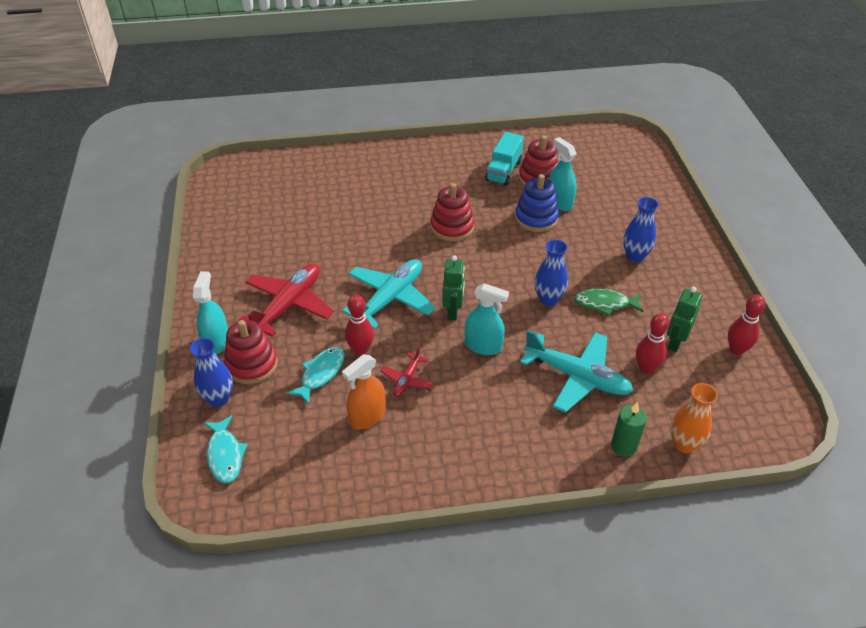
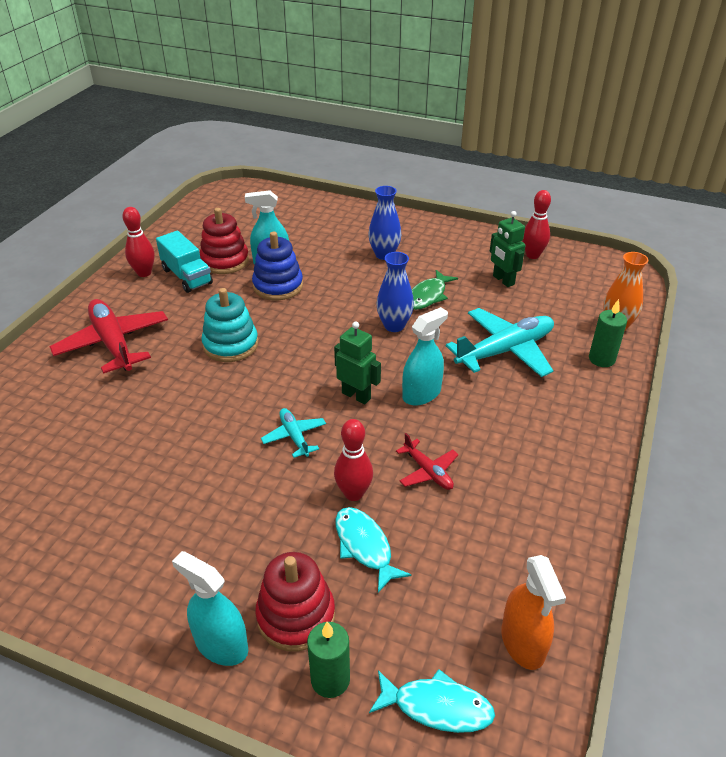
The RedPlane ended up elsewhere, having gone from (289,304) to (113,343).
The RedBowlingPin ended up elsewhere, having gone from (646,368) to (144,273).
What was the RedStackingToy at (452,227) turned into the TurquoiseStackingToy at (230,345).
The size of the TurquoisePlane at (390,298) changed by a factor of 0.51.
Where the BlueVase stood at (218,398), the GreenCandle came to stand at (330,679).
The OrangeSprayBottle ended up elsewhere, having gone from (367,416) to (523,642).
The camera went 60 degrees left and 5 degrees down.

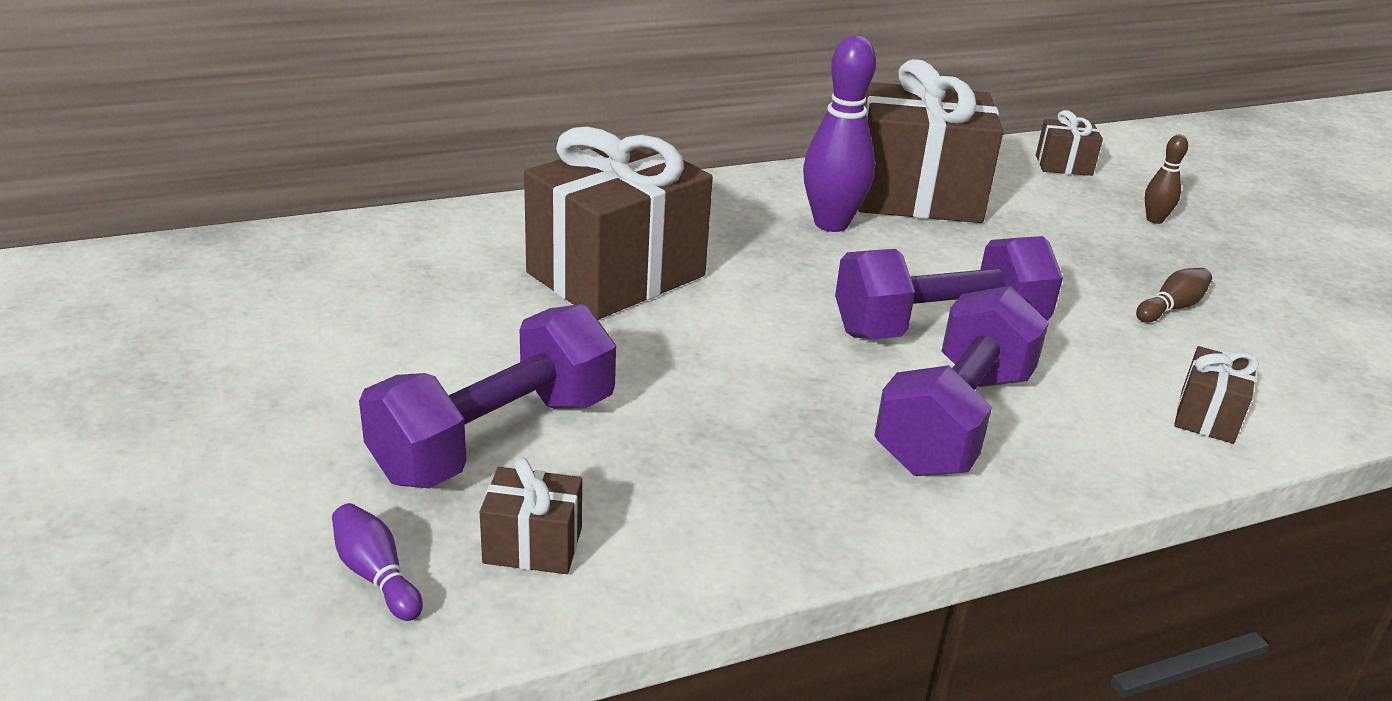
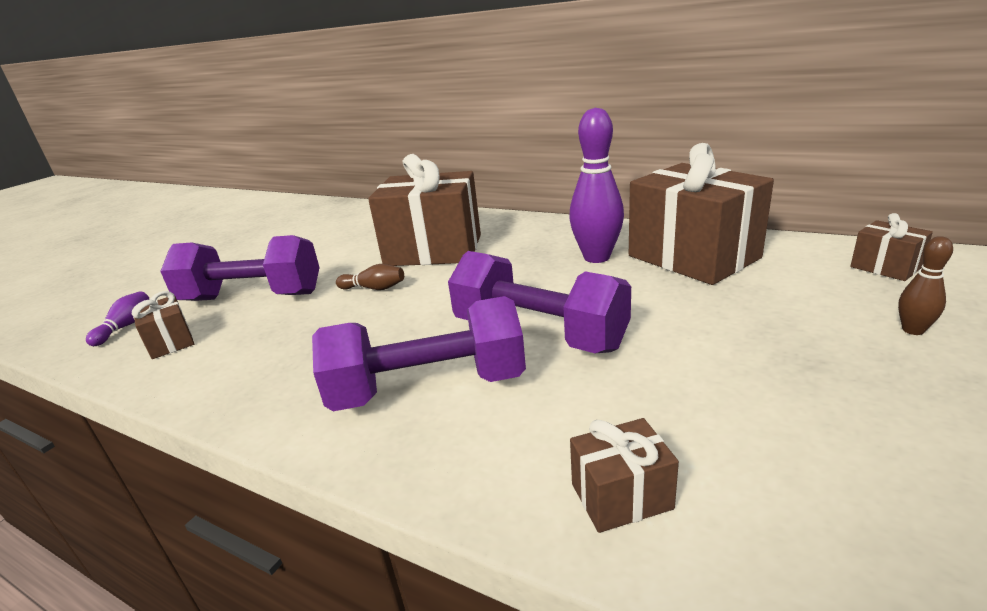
The BrownBowlingPin ended up elsewhere, having gone from (1171,308) to (374,288).
The camera went 55 degrees right and 5 degrees down.

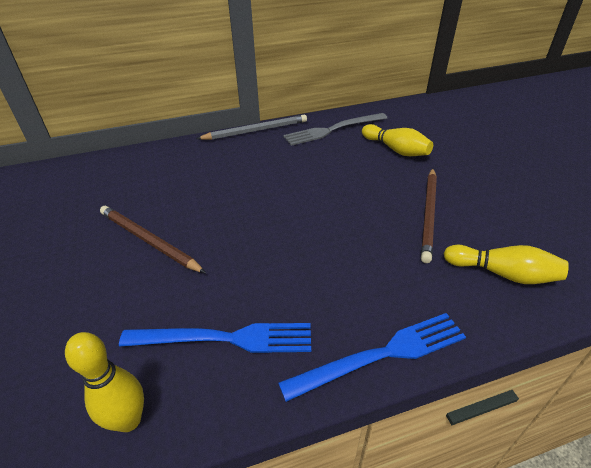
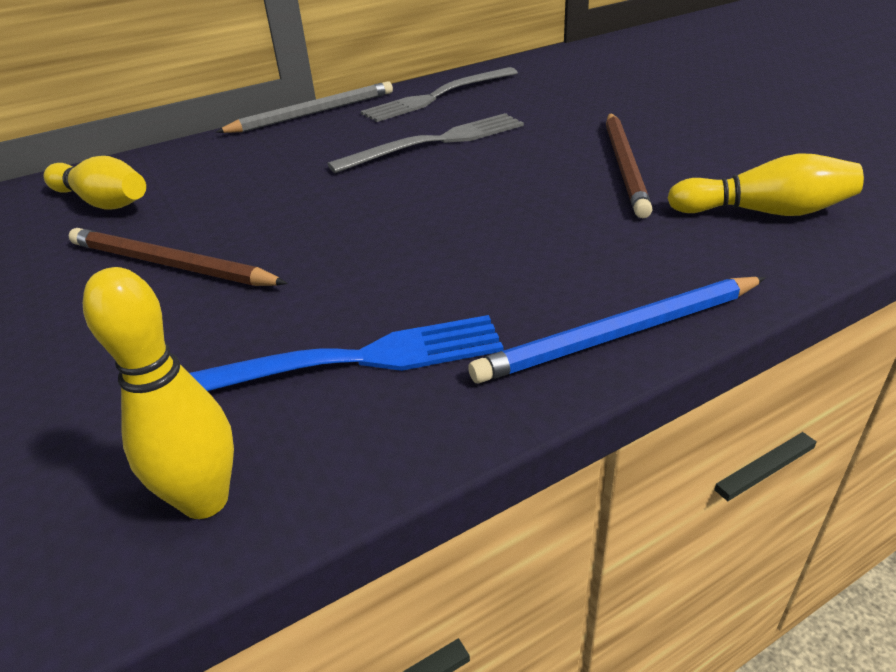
The YellowBowlingPin ended up elsewhere, having gone from (396,150) to (103,202).
The second view gained the GreyFork at (436,142).
Where the BlueFork stood at (381,355), the BluePencil came to stand at (620,334).
The camera went 10 degrees left and 5 degrees down.

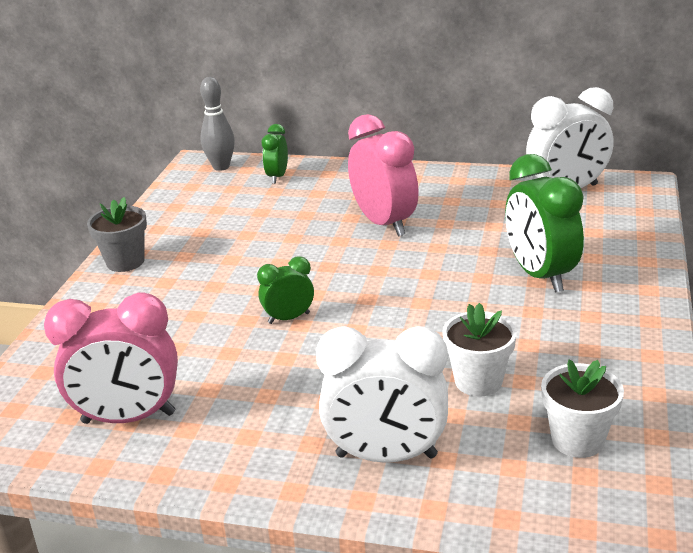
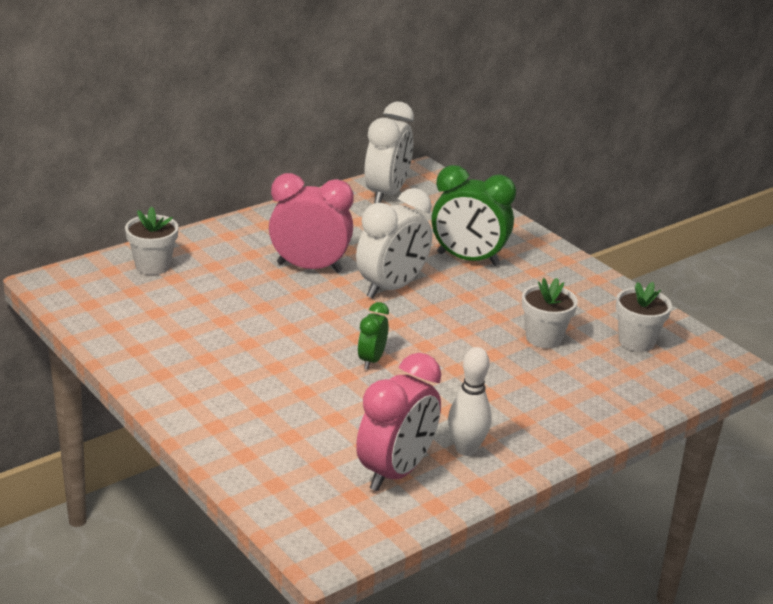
Where the GreenClock stood at (277,177), the WhiteFlowerPot came to stand at (153,266).
The WhiteClock ended up elsewhere, having gone from (386,456) to (391,288).
The second view gained the WhiteBowlingPin at (466,449).
The second view lost the GreyFlowerPot at (125,262).
The second view lost the GreyBowlingPin at (221,167).
The camera went 55 degrees left and 0 degrees up.

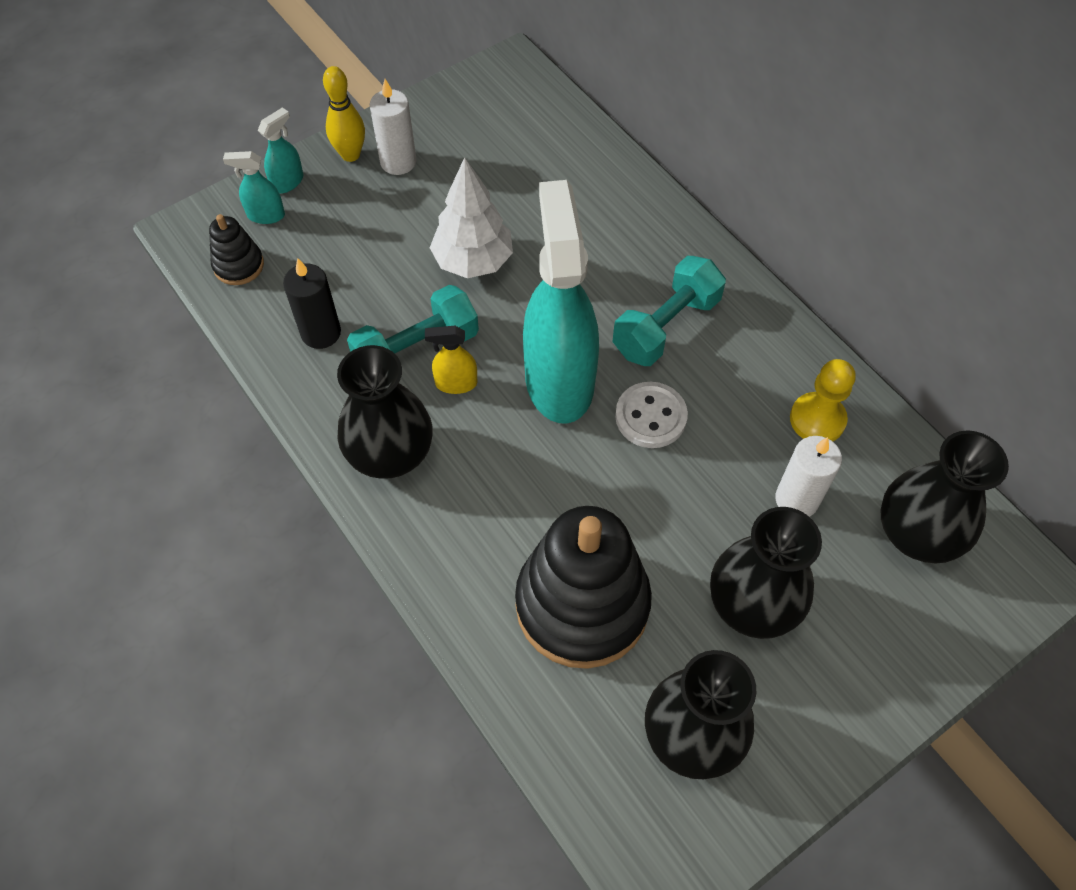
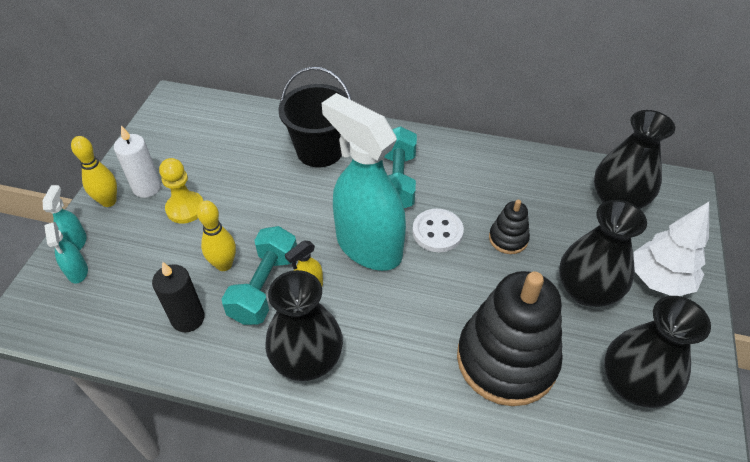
The TurquoiseSprayBottle at (265,215) ended up facing another way, 75 degrees counterclockwise from before.
The YellowPawn ended up elsewhere, having gone from (817,419) to (185,208).
The second view gained the YellowBowlingPin at (224,264).
The second view gained the BlackBucket at (319,151).
The BlackStackingToy ended up elsewhere, having gone from (238,265) to (508,239).
The WhiteTree ended up elsewhere, having gone from (473,261) to (659,280).
The second view lost the WhiteCandle at (796,499).
The camera went 40 degrees left and 10 degrees down.

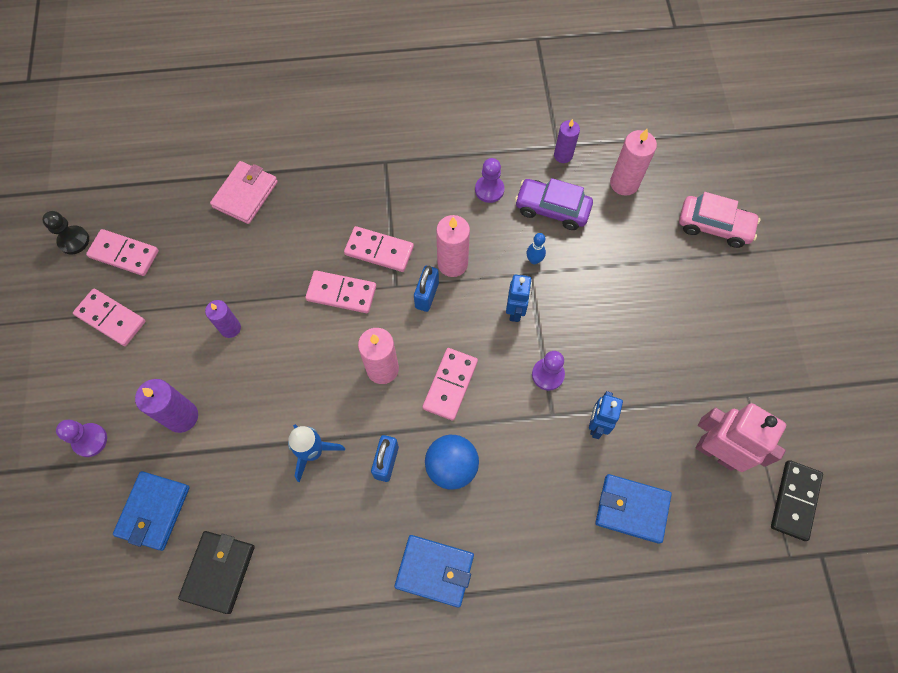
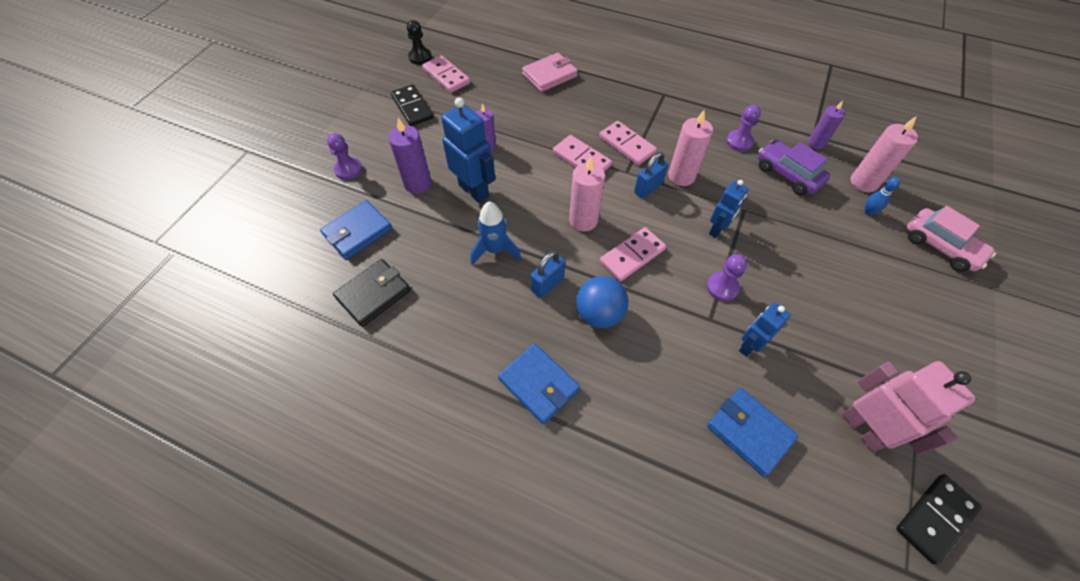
What was the PinkDomino at (111,318) turned into the BlackDomino at (412,107).
The second view gained the BlueRobot at (474,191).
The BlueBowlingPin ended up elsewhere, having gone from (534,260) to (868,211).
The camera went 30 degrees right and 10 degrees down.

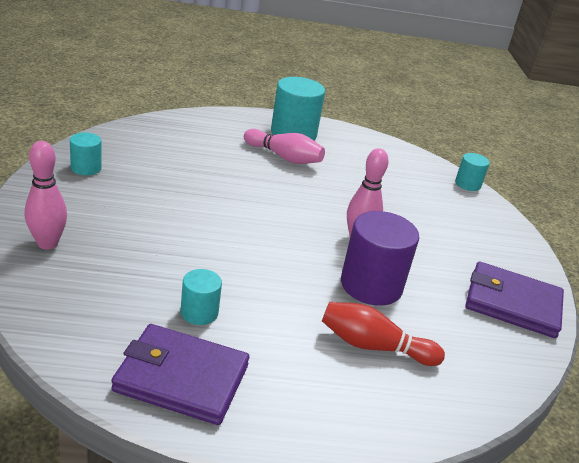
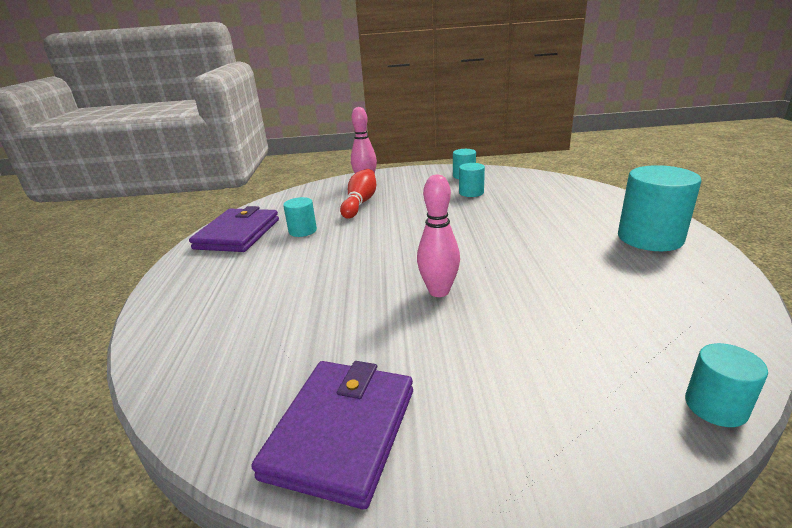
The RedBowlingPin ended up elsewhere, having gone from (374,346) to (360,203).
The second view gained the TurquoiseCylinder at (471,192).
The second view lost the PinkBowlingPin at (284,157).
The second view lost the PurpleCylinder at (371,285).
The camera went 95 degrees right and 5 degrees down.

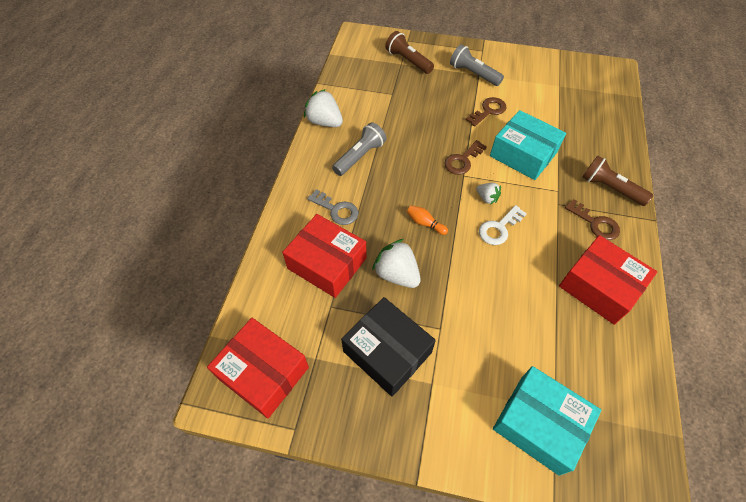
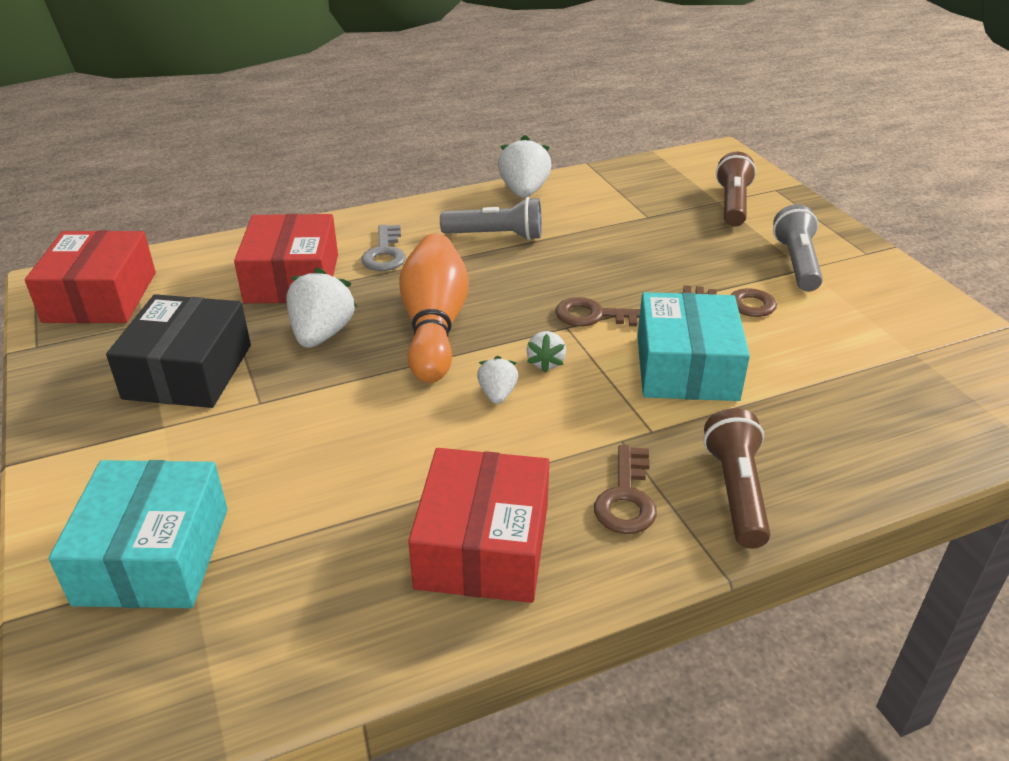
The size of the OrangeBowlingPin at (425,223) changed by a factor of 2.47.
Where the WhiteKey stood at (499,228), the WhiteStrawberry came to stand at (497,394).
The camera went 55 degrees right and 20 degrees down.

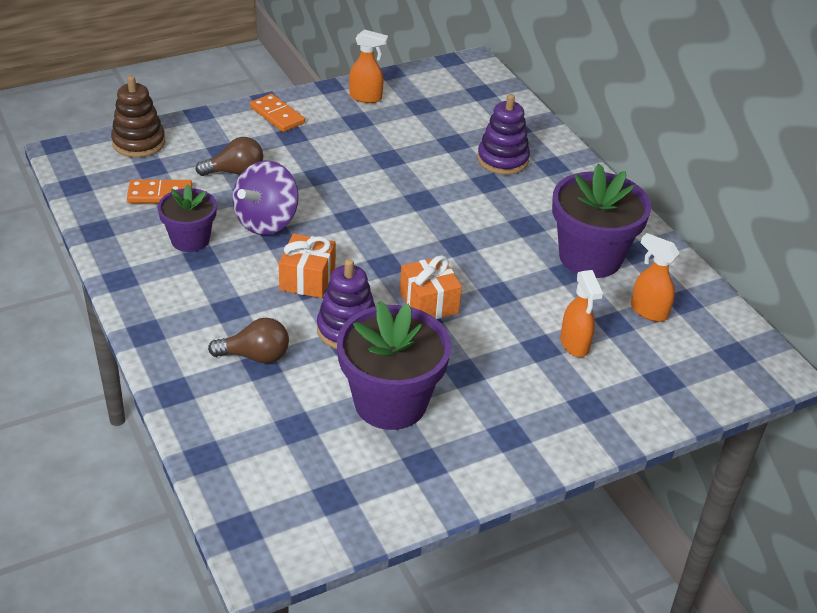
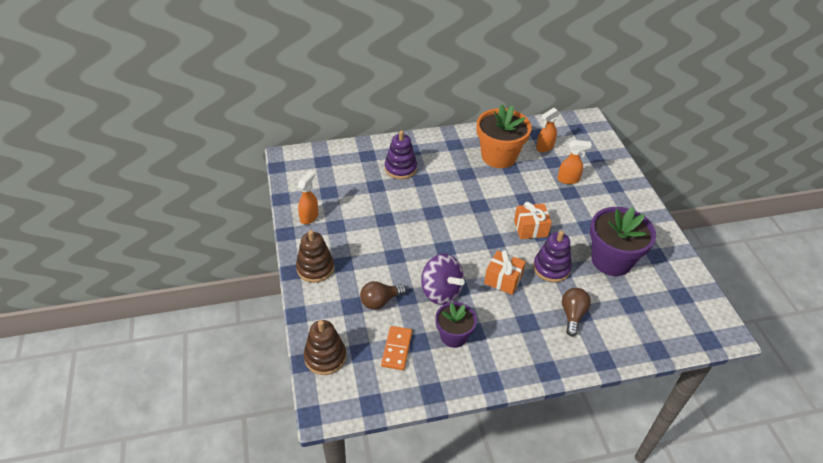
Where the OrangeDomino stood at (277,115), the BrownStackingToy came to stand at (315,268).
The BrownLightBulb at (235,172) ended up facing another way, 120 degrees counterclockwise from before.
What was the PurpleFlowerPot at (590,257) turned into the OrangeFlowerPot at (499,156).
The camera went 75 degrees left and 5 degrees up.

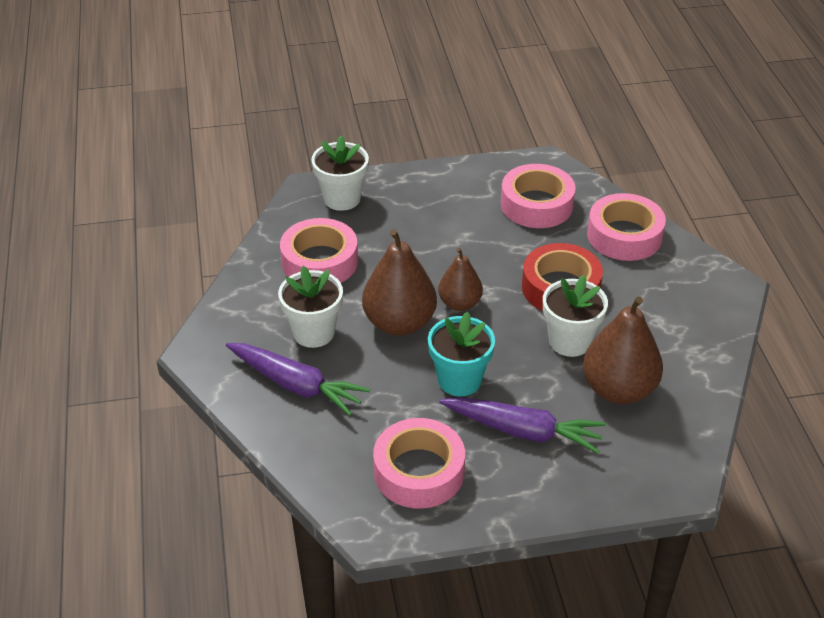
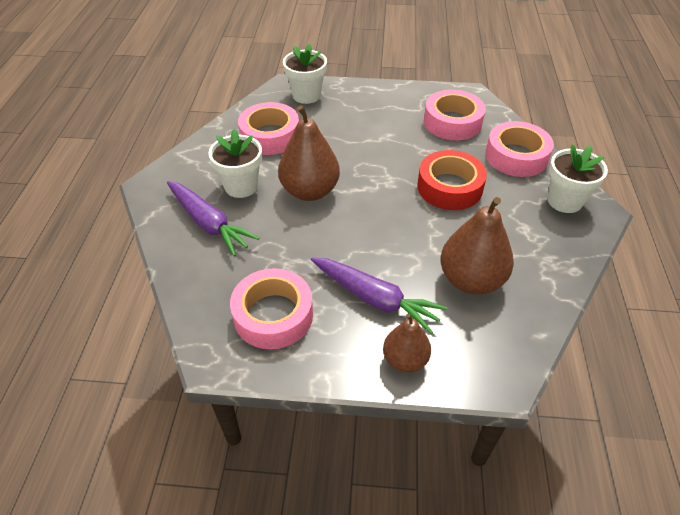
The BrownPear ended up elsewhere, having gone from (460,303) to (405,360).
The WhiteFlowerPot ended up elsewhere, having gone from (570,341) to (564,201).
The second view lost the TurquoiseFlowerPot at (459,380).
The camera went 15 degrees right and 5 degrees up.

